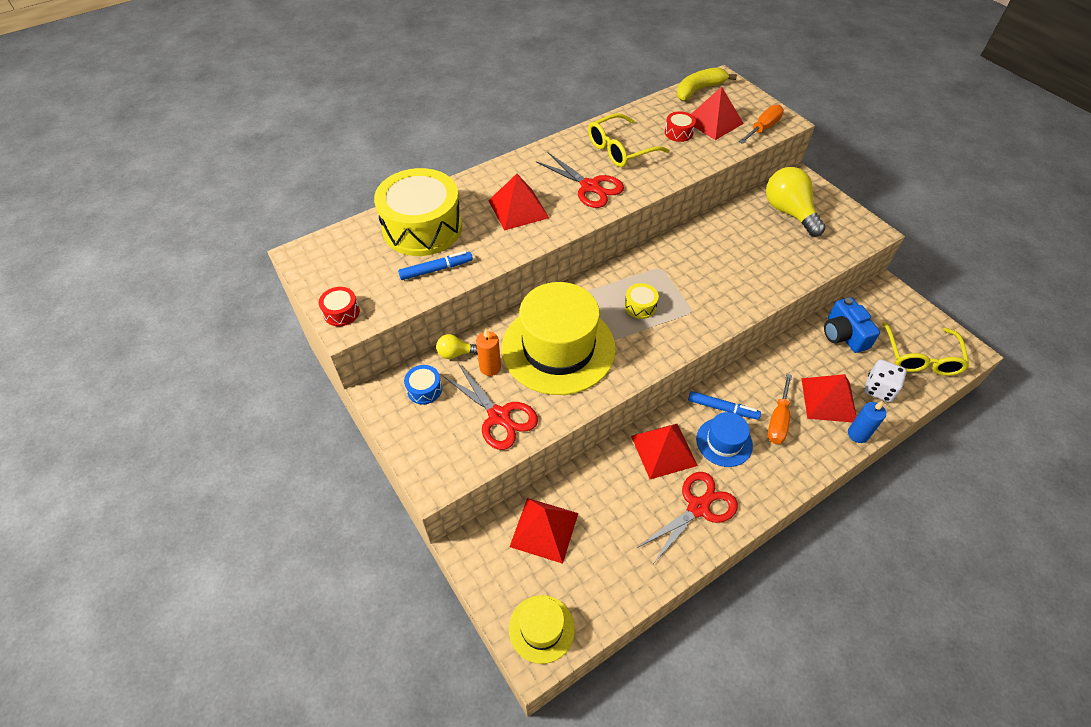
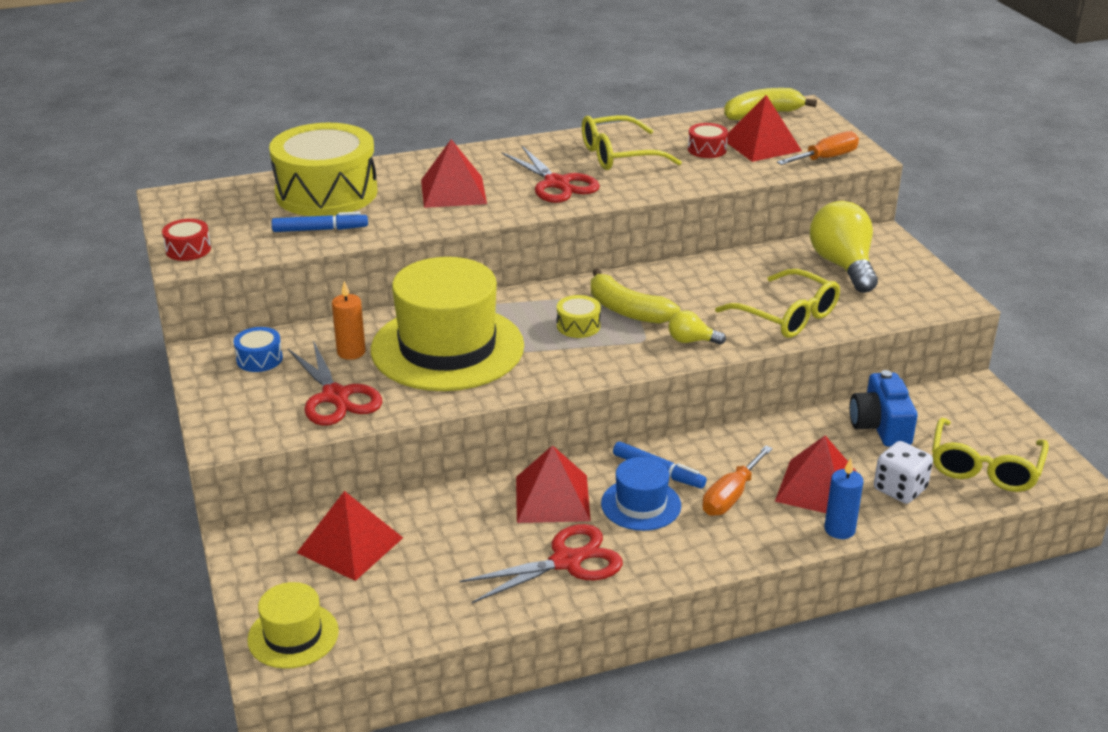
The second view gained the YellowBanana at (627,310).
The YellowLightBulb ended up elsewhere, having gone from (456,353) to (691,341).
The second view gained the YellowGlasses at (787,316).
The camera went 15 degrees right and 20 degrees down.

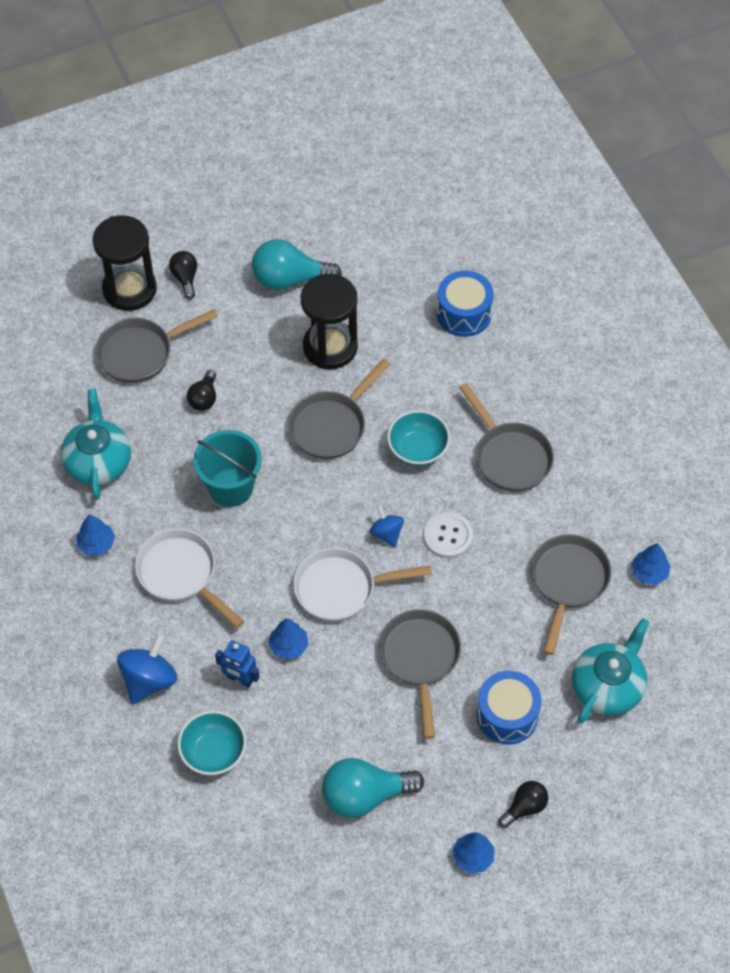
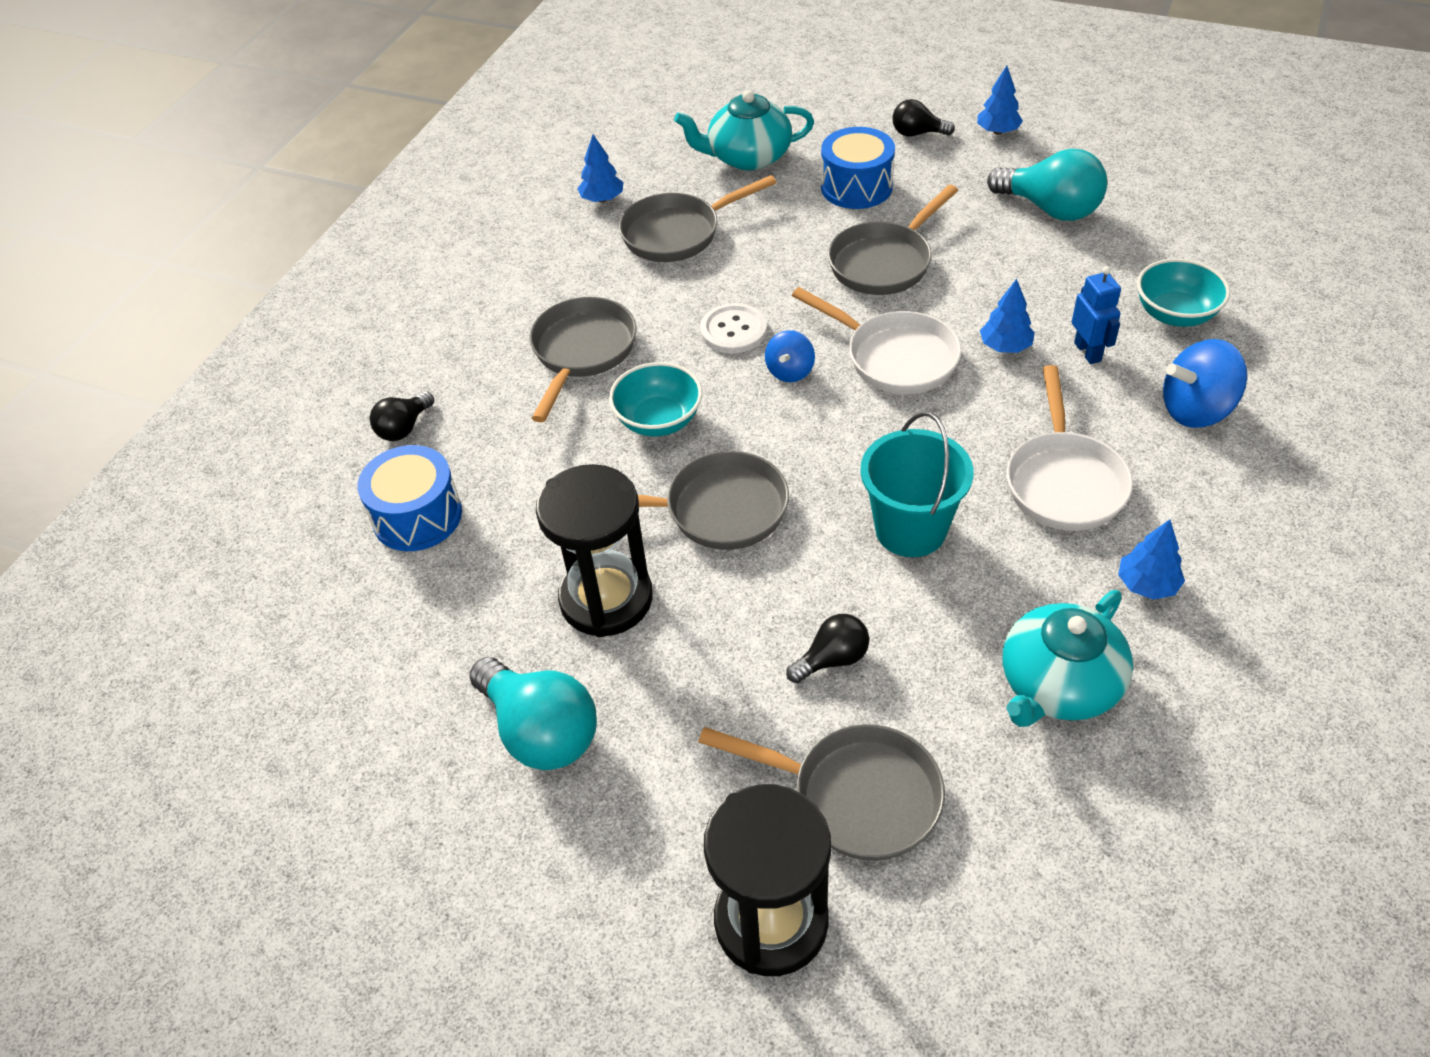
The BlackLightBulb ended up elsewhere, having gone from (185,278) to (404,428).
The camera went 130 degrees left and 10 degrees down.

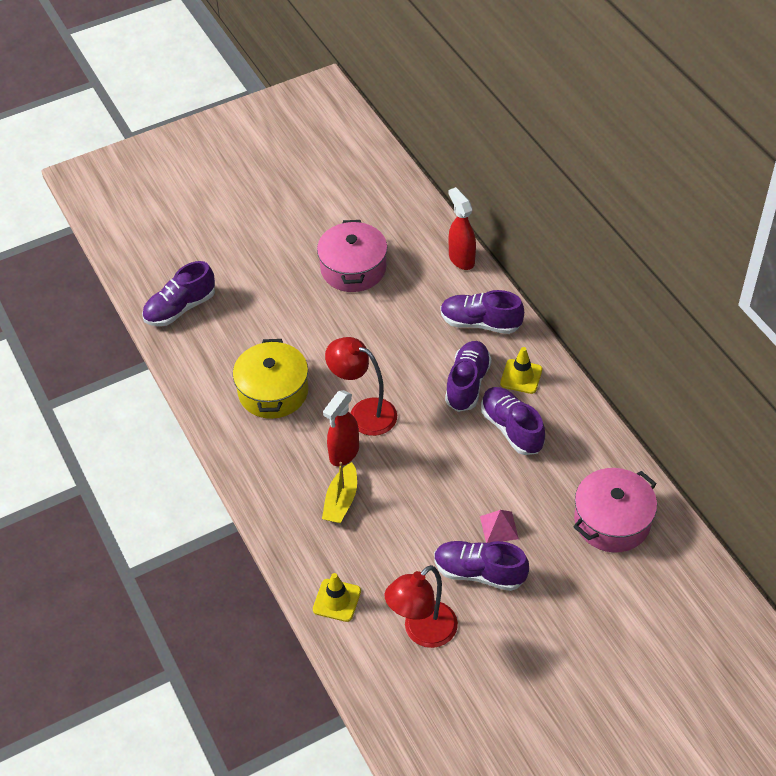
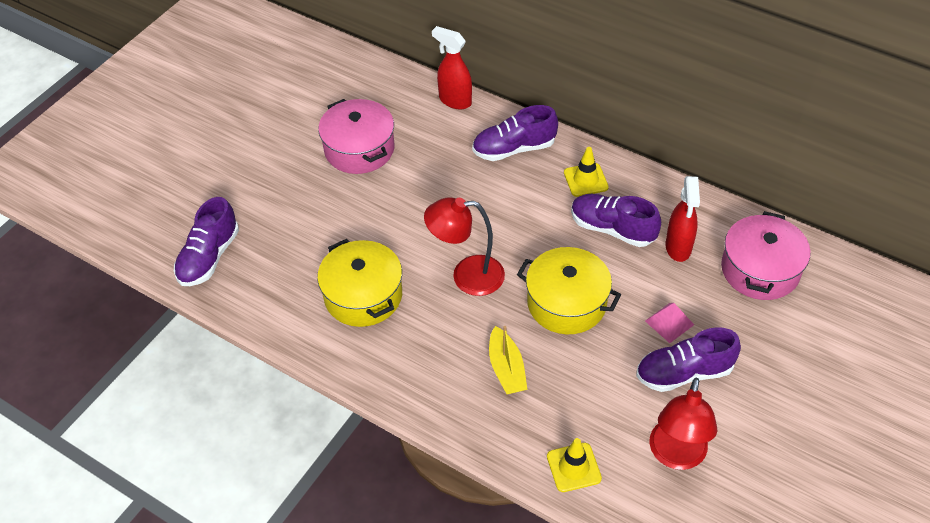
The second view gained the YellowPot at (566,303).
The RedSprayBottle ended up elsewhere, having gone from (344,453) to (678,248).
The second view lost the PurpleShoe at (467,384).
The camera went 30 degrees left and 0 degrees up.

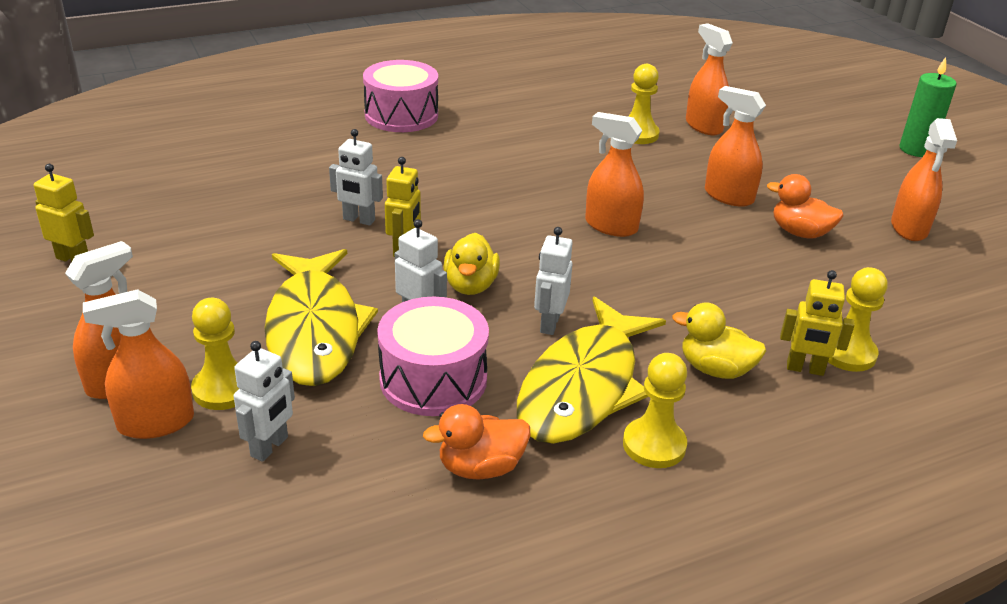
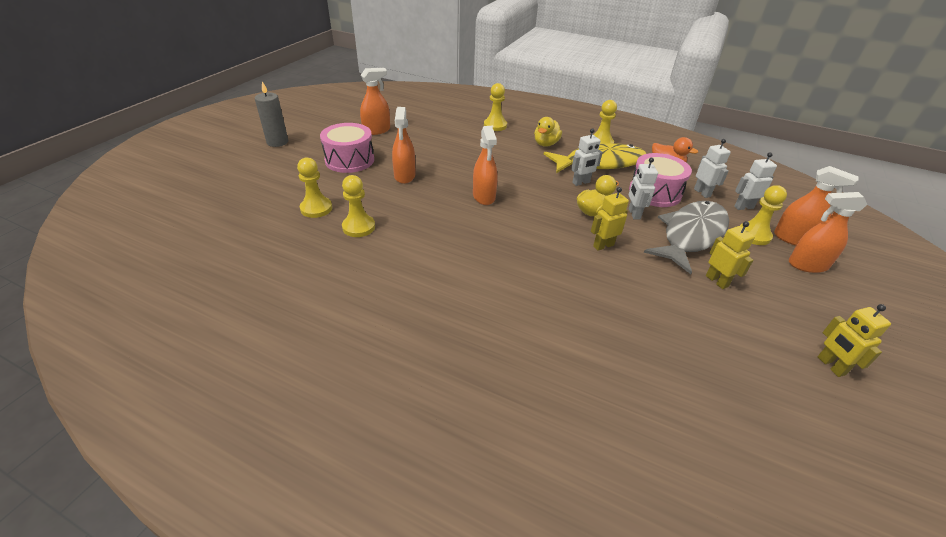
What was the GreenCandle at (916,149) turned into the GreyCandle at (277,142).
Where the OrangeSprayBottle stood at (703,126), the YellowPawn came to stand at (316,208).
The PinkDrum ended up elsewhere, having gone from (401,115) to (349,160).
The YellowDuck at (715,369) ended up facing another way, 45 degrees clockwise from before.
What was the YellowFish at (314,330) turned into the GreyFish at (691,235).
The WhiteRobot ended up elsewhere, having gone from (358,220) to (702,193).
The YellowRobot ended up elsewhere, having gone from (805,369) to (717,281).
The second view lost the OrangeDuck at (800,232).
The camera went 130 degrees left and 5 degrees up.

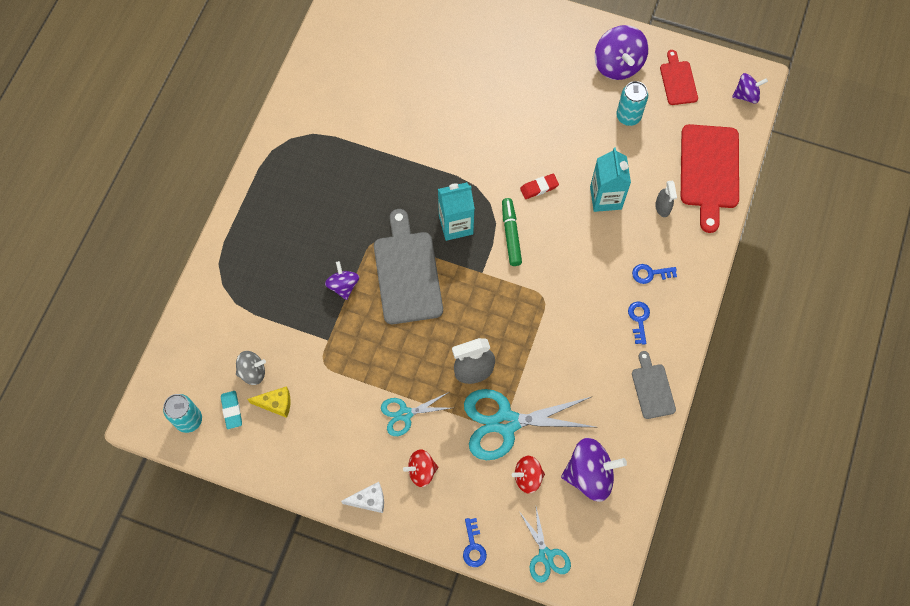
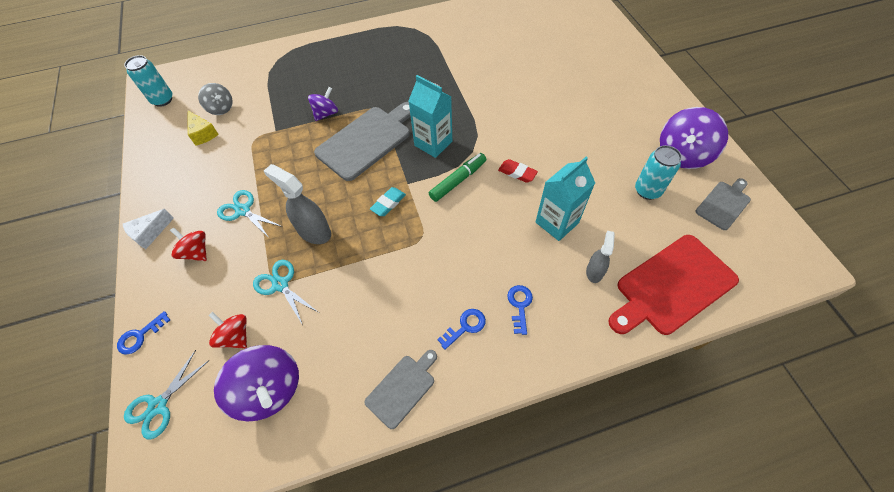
The WhiteCheese at (369,500) ended up facing another way, 90 degrees clockwise from before.
The size of the TurquoiseScissors at (506,422) changed by a factor of 0.55.
The TurquoiseEraser ended up elsewhere, having gone from (232,410) to (388,203).
The BlueKey at (650,274) ended up facing another way, 45 degrees clockwise from before.
The GreySprayBottle at (662,207) ended up facing another way, 150 degrees clockwise from before.
What was the RedCuttingBoard at (678,81) turned into the GreyCuttingBoard at (724,204).
The second view lost the PurpleSpinningTop at (746,95).
The camera went 55 degrees right and 10 degrees down.

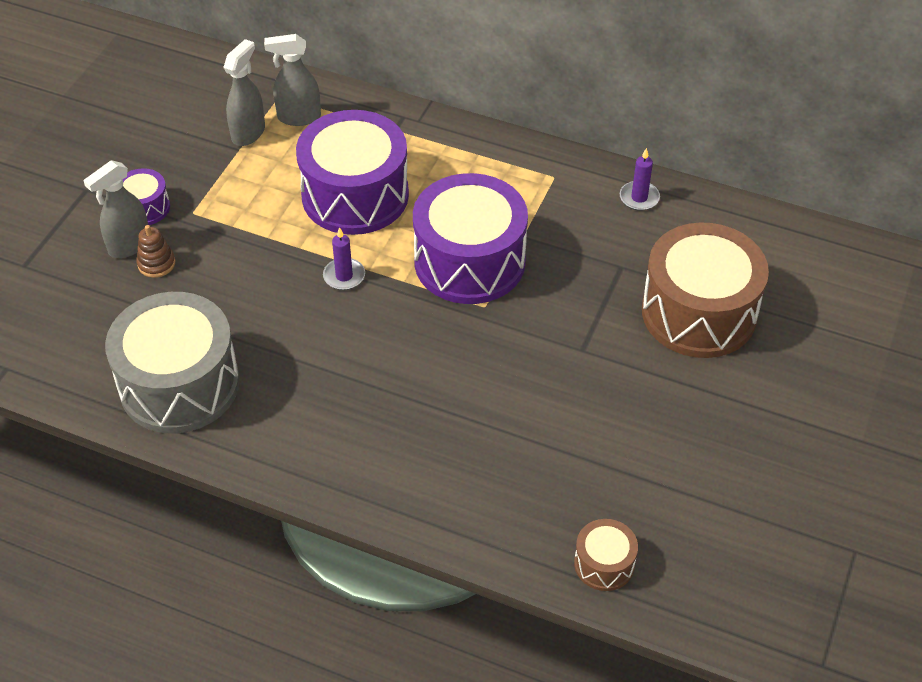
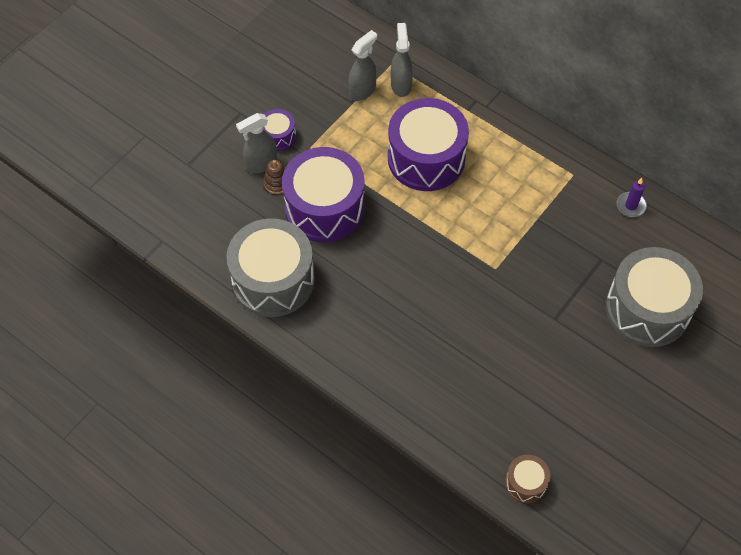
The PurpleDrum ended up elsewhere, having gone from (469,261) to (324,208).
The GreySprayBottle at (298,117) ended up facing another way, 75 degrees clockwise from before.
What was the BrownDrum at (699,312) turned into the GreyDrum at (647,309).
The second view lost the PurpleCandle at (344,276).
The camera went 15 degrees right and 10 degrees up.

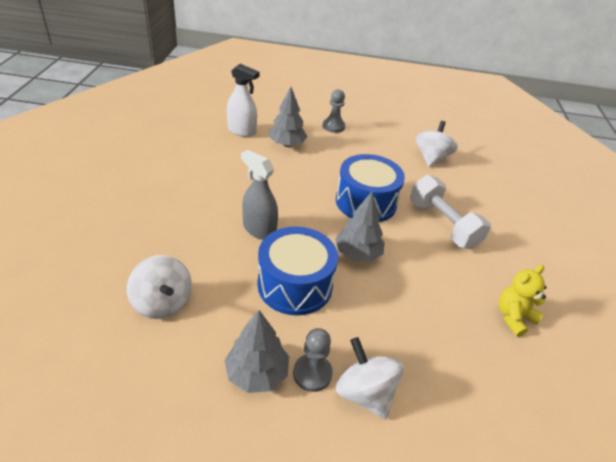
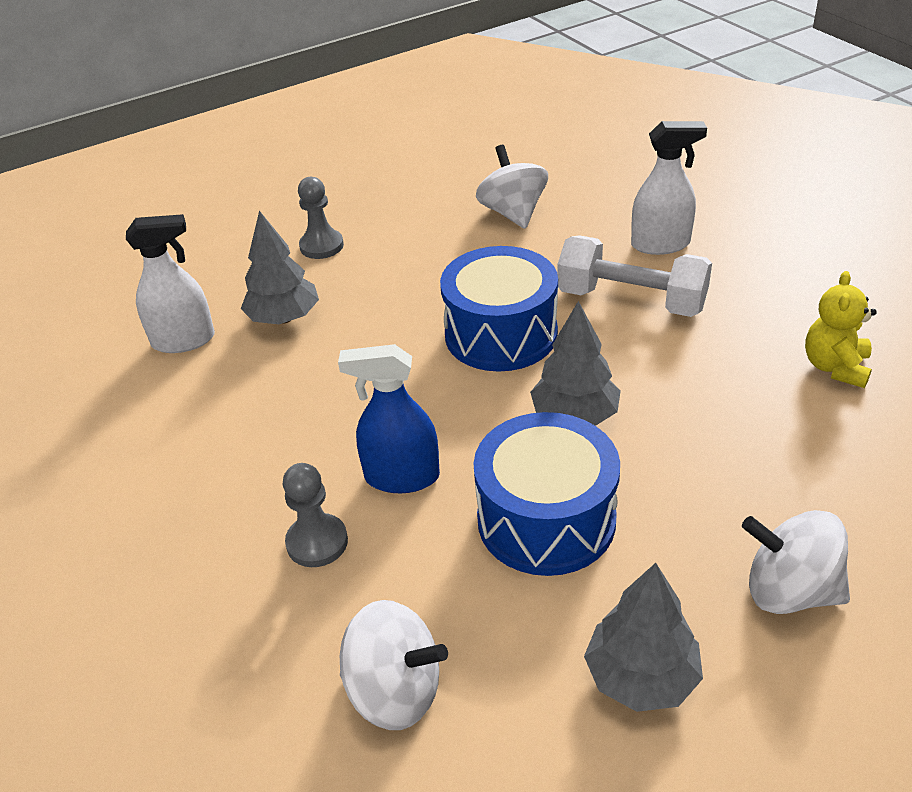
The GreyPawn ended up elsewhere, having gone from (312,373) to (317,542).
What was the GreySprayBottle at (259,229) turned into the BlueSprayBottle at (401,477).
The second view gained the WhiteSprayBottle at (660,244).
The camera went 30 degrees left and 0 degrees up.

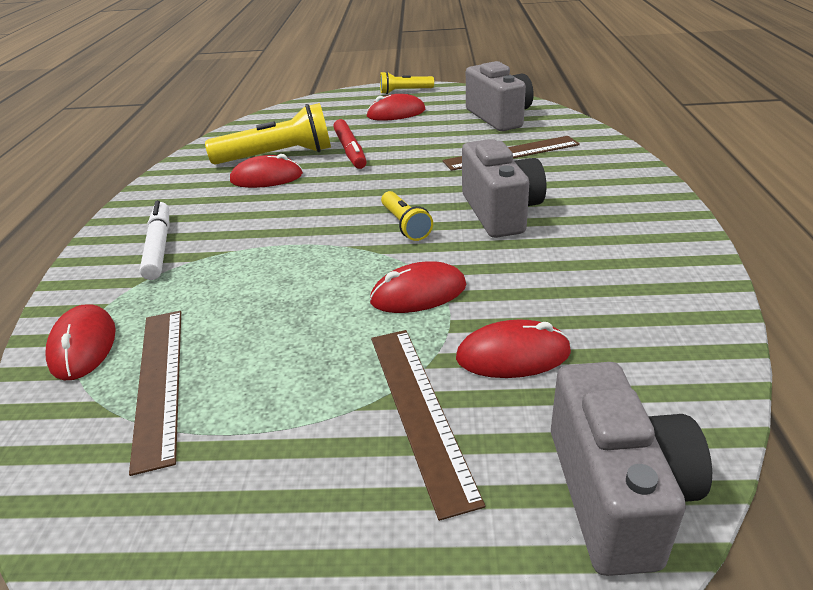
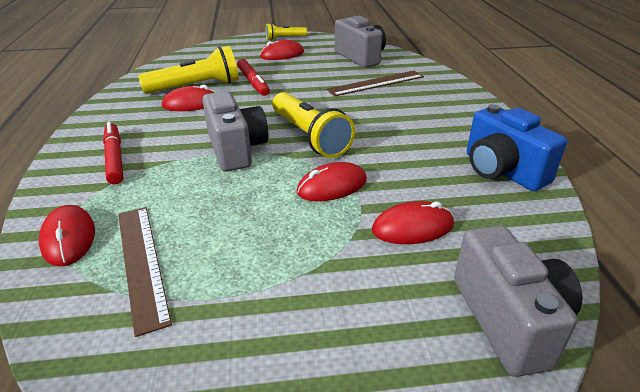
What was the WhiteMarker at (159,247) turned into the RedMarker at (114,158).
The GreyCamera ended up elsewhere, having gone from (500,212) to (236,149).
The size of the YellowFlashlight at (405,225) changed by a factor of 1.82.
The second view gained the BlueCamera at (502,171).
The second view lost the BrownRuler at (419,411).
The camera went 10 degrees left and 0 degrees up.

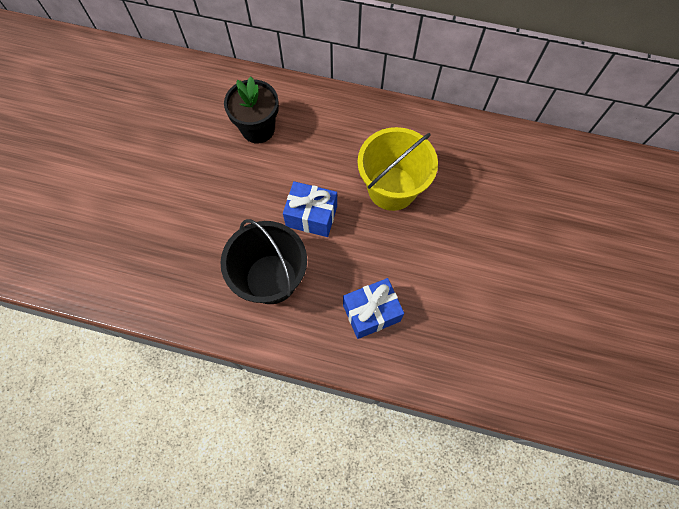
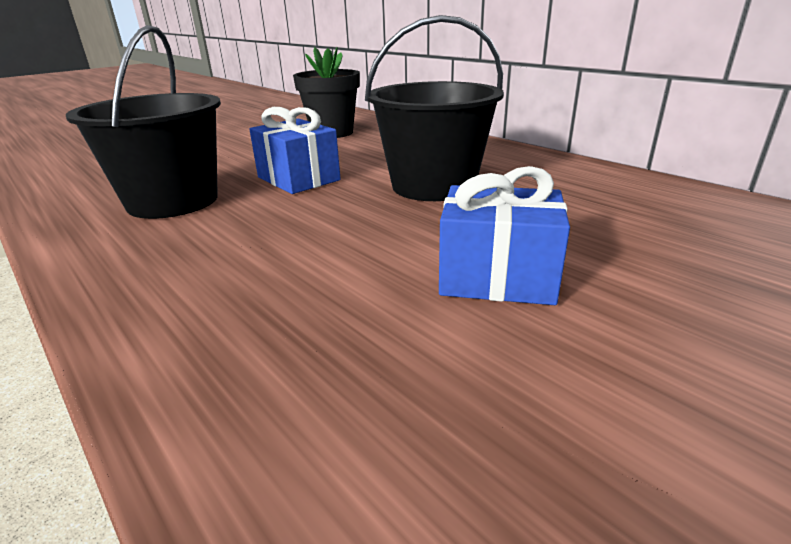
What was the YellowBucket at (392,188) turned into the BlackBucket at (433,186).
The BlueGift ended up elsewhere, having gone from (371,313) to (497,277).
The camera went 35 degrees right and 40 degrees down.

